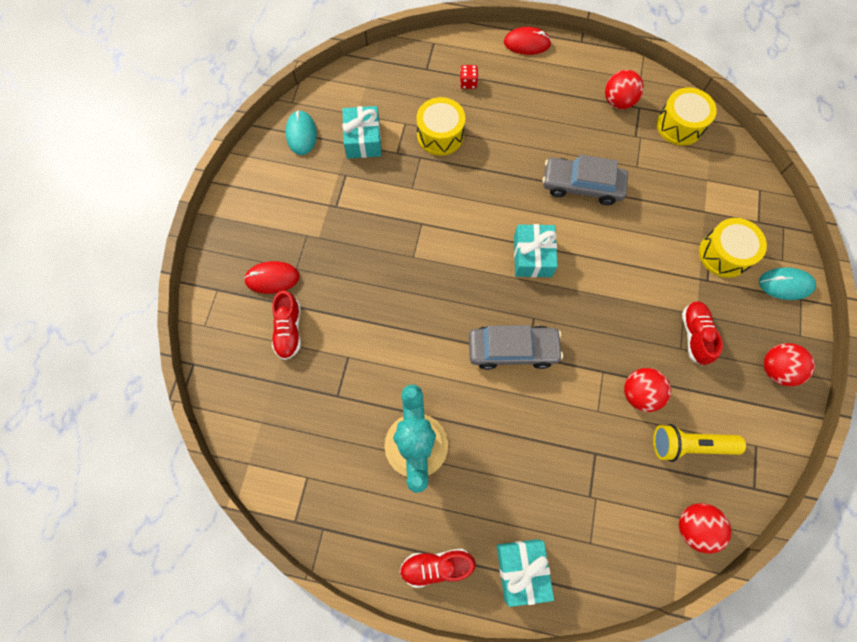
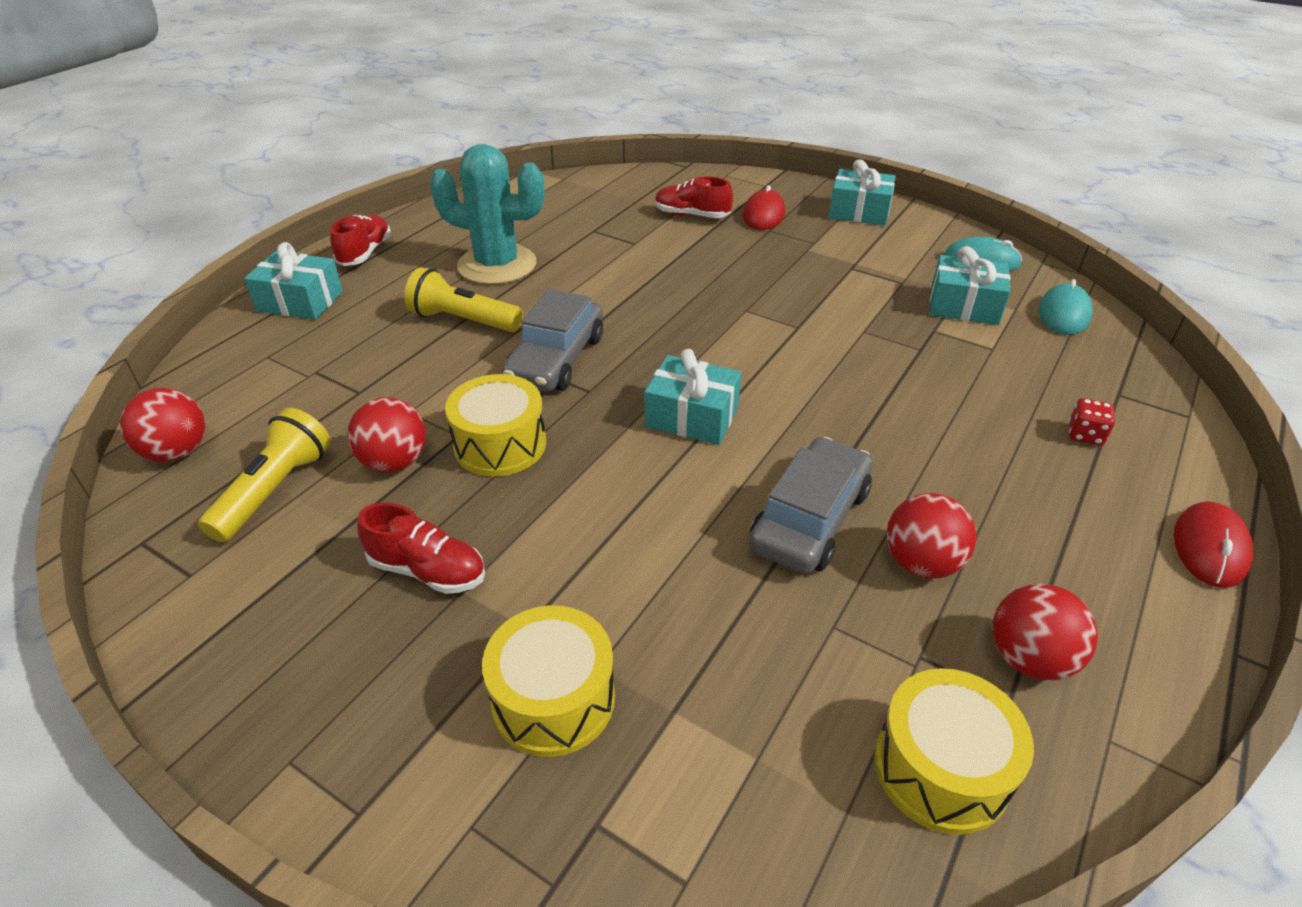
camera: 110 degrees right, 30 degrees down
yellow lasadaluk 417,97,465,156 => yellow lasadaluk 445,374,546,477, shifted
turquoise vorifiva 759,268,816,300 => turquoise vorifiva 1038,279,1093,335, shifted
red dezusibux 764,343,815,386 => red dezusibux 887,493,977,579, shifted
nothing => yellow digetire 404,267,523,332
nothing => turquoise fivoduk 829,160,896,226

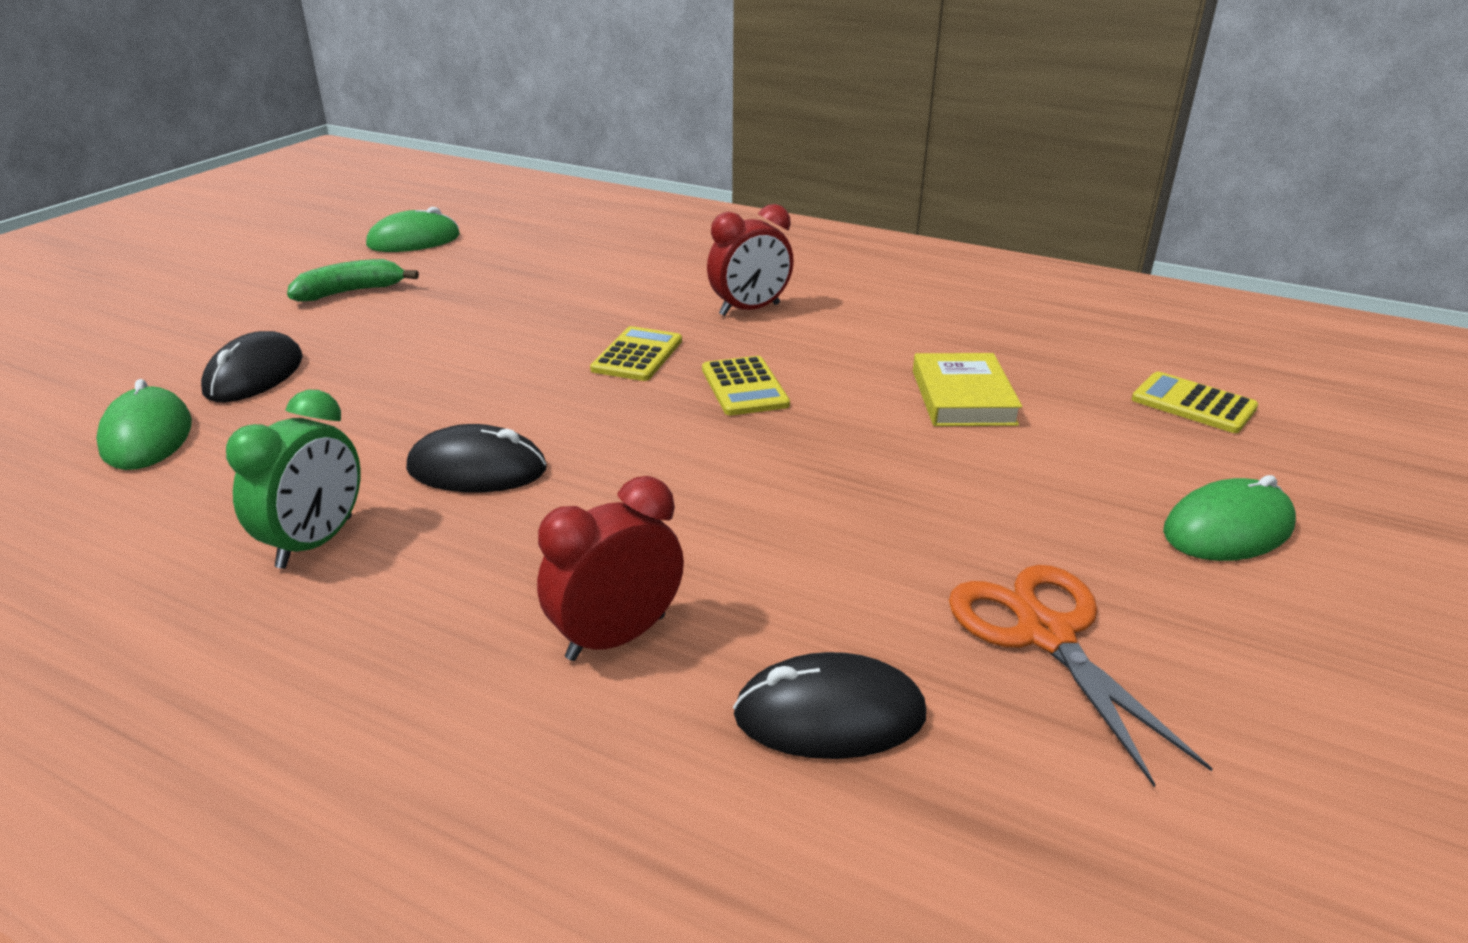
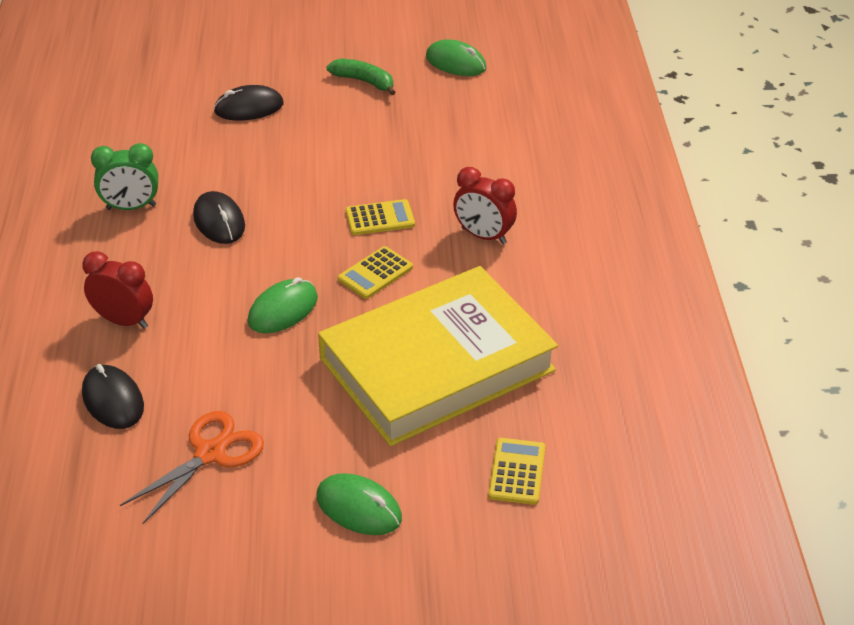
camera: 60 degrees right, 10 degrees up
green vorifiva 96,379,192,470 => green vorifiva 248,277,318,333, shifted
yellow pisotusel 913,353,1022,426 => yellow pisotusel 318,266,558,446, x2.44

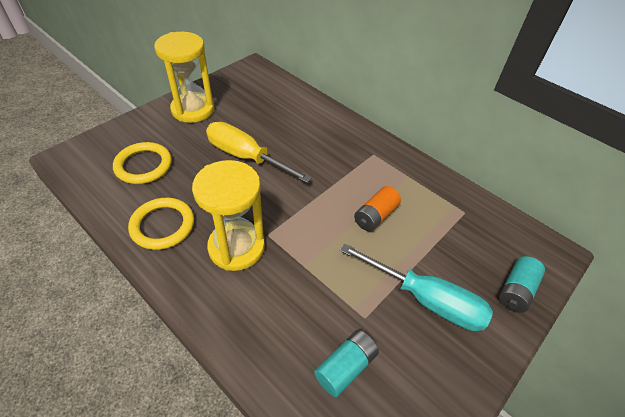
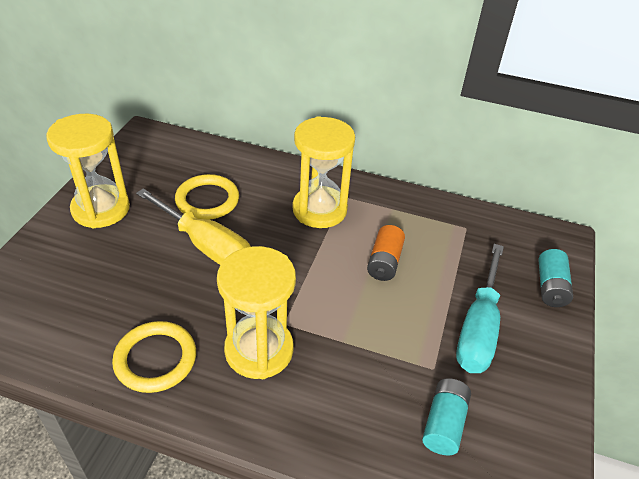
camera: 25 degrees left, 5 degrees down
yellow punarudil 113,142,172,184 => yellow punarudil 175,174,239,220, shifted
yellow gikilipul 206,122,312,183 => yellow gikilipul 136,188,251,265, 150 degrees counterclockwise
turquoise gikilipul 340,243,493,331 => turquoise gikilipul 456,244,504,373, 105 degrees clockwise
nothing => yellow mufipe 293,116,355,228

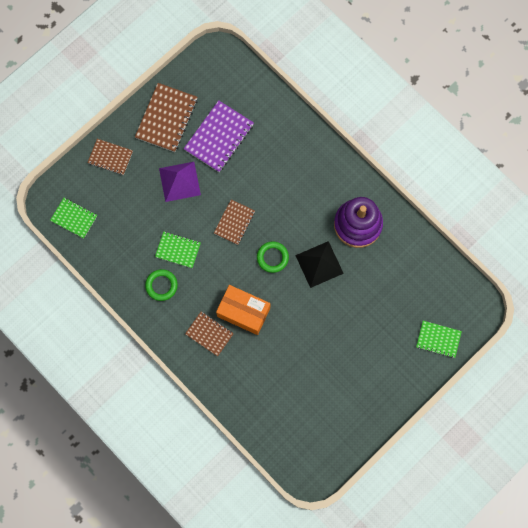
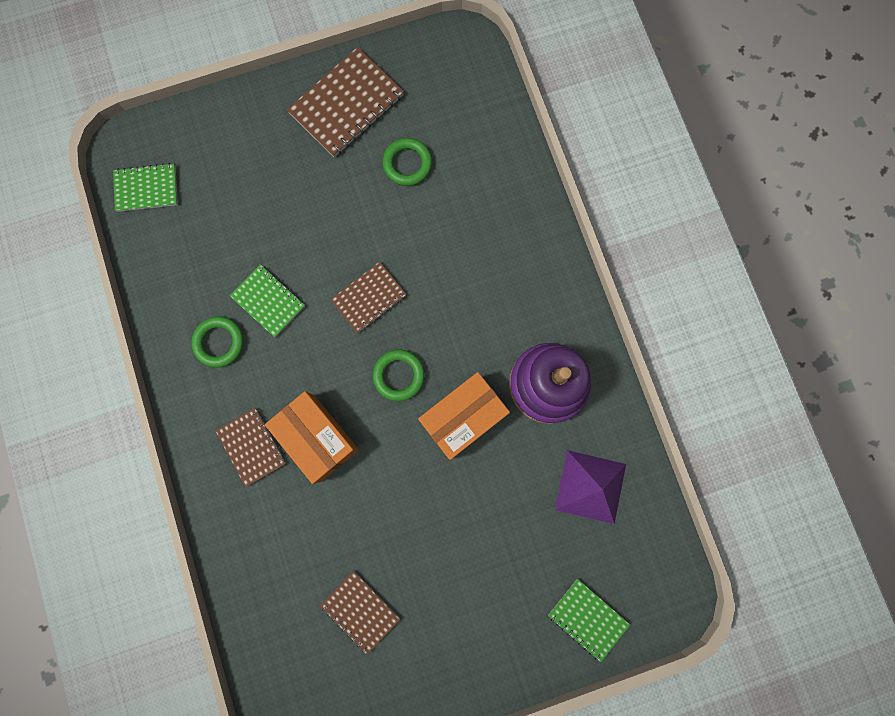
camera: 25 degrees right, 5 degrees up
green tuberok 50,198,97,238 => green tuberok 113,163,178,212, 60 degrees counterclockwise
brown tuberok 87,139,133,175 => brown tuberok 320,571,400,655, shifted
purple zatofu 159,162,201,202 => purple zatofu 555,450,626,524, shifted
purple tuberok 184,100,254,172 => green punarudil 382,138,432,186
black zatofu 295,241,344,288 => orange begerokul 418,372,510,460

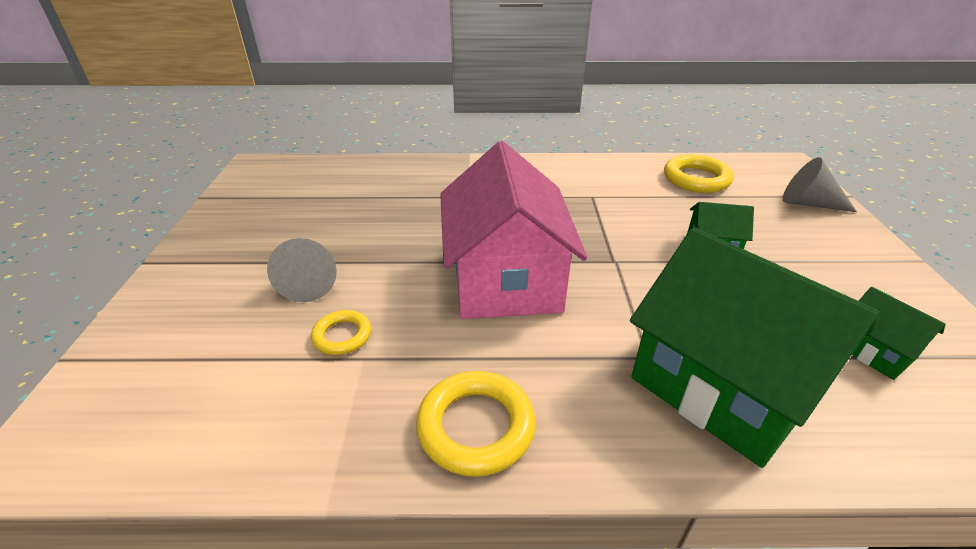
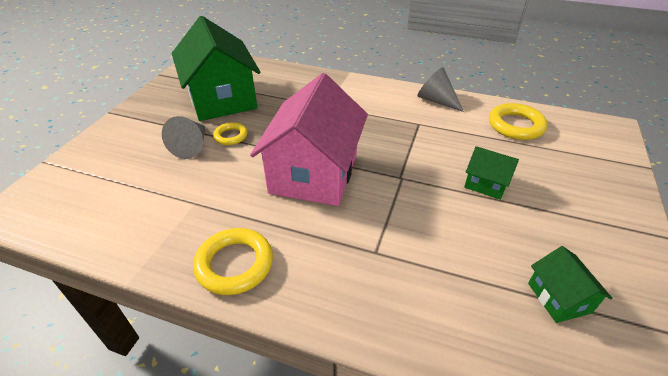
camera: 20 degrees right, 5 degrees up
yellow punarudil 311,310,371,355 => yellow punarudil 213,122,247,145, shifted
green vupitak 630,227,880,468 => green vupitak 172,16,260,121, shifted
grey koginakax 783,157,857,212 => grey koginakax 417,67,464,112, shifted

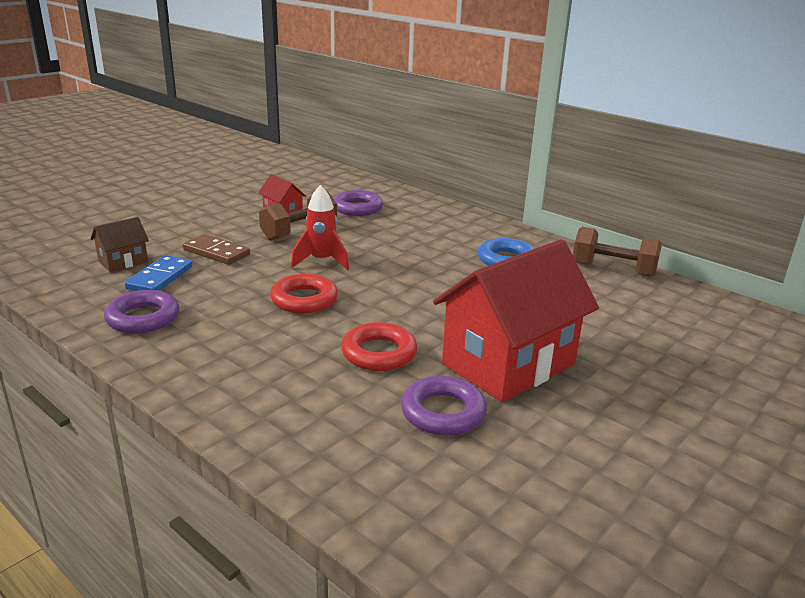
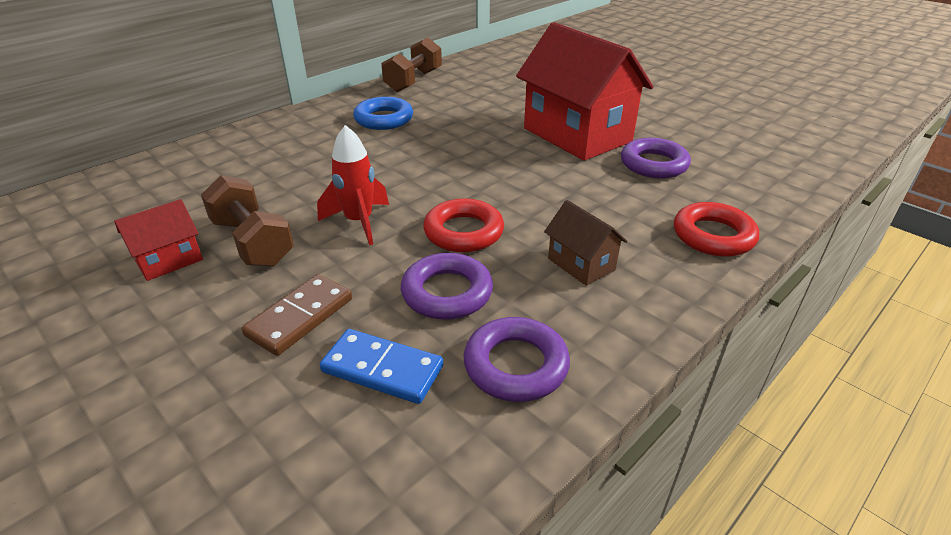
camera: 85 degrees left, 10 degrees up
brown vupitak 91,217,149,272 => brown vupitak 544,200,628,286, shifted
purple punarudil 333,190,383,216 => purple punarudil 401,253,493,320, shifted
red punarudil 341,322,417,371 => red punarudil 674,202,759,257, shifted

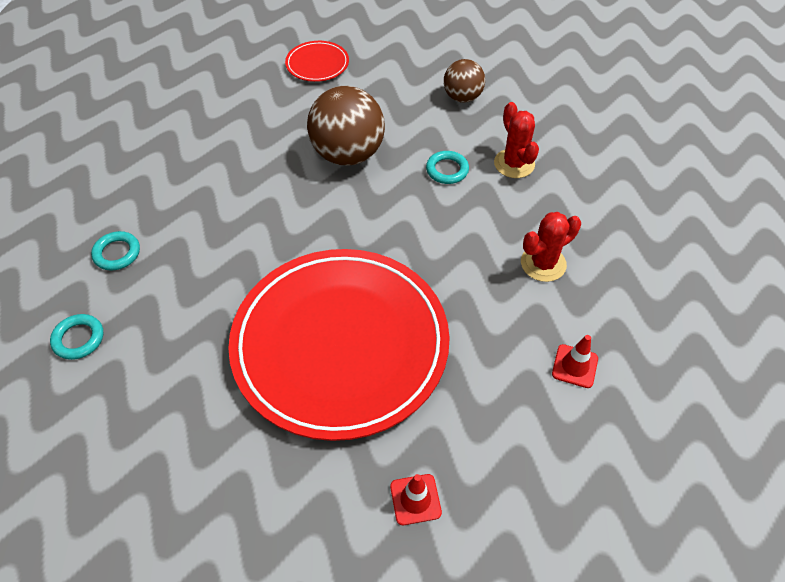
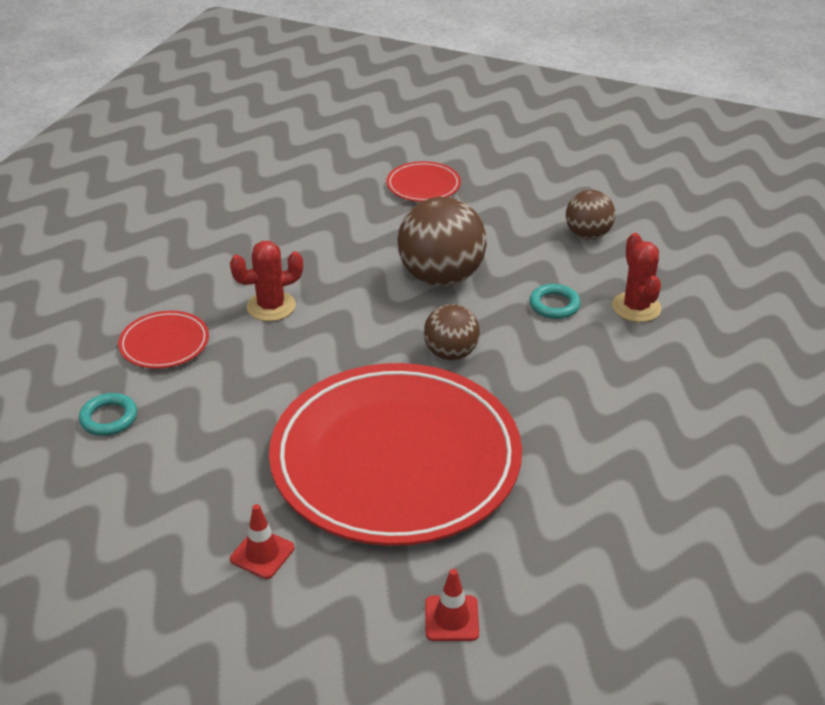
camera: 10 degrees right, 15 degrees down
turquoise punarudil 91,231,140,271 => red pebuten 118,311,209,369
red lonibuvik 521,212,581,282 => red lonibuvik 230,241,303,321, shifted
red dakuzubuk 552,335,598,388 => red dakuzubuk 230,504,294,579, shifted
nothing => brown dezusibux 424,304,480,360

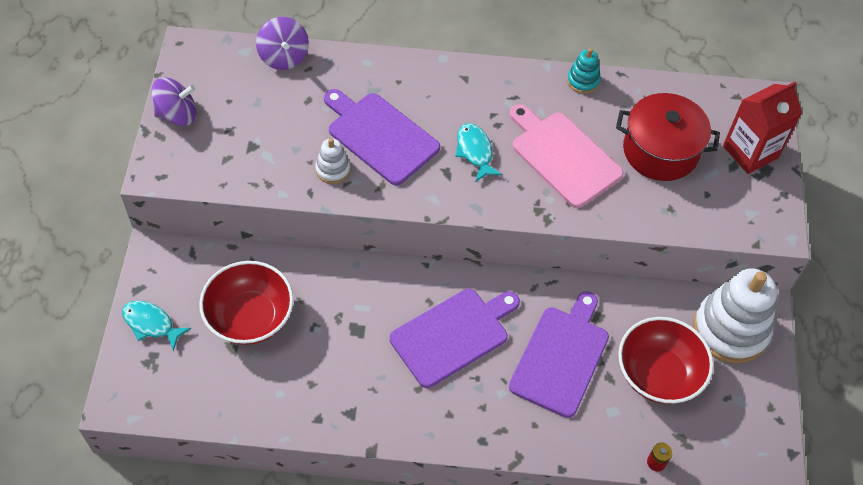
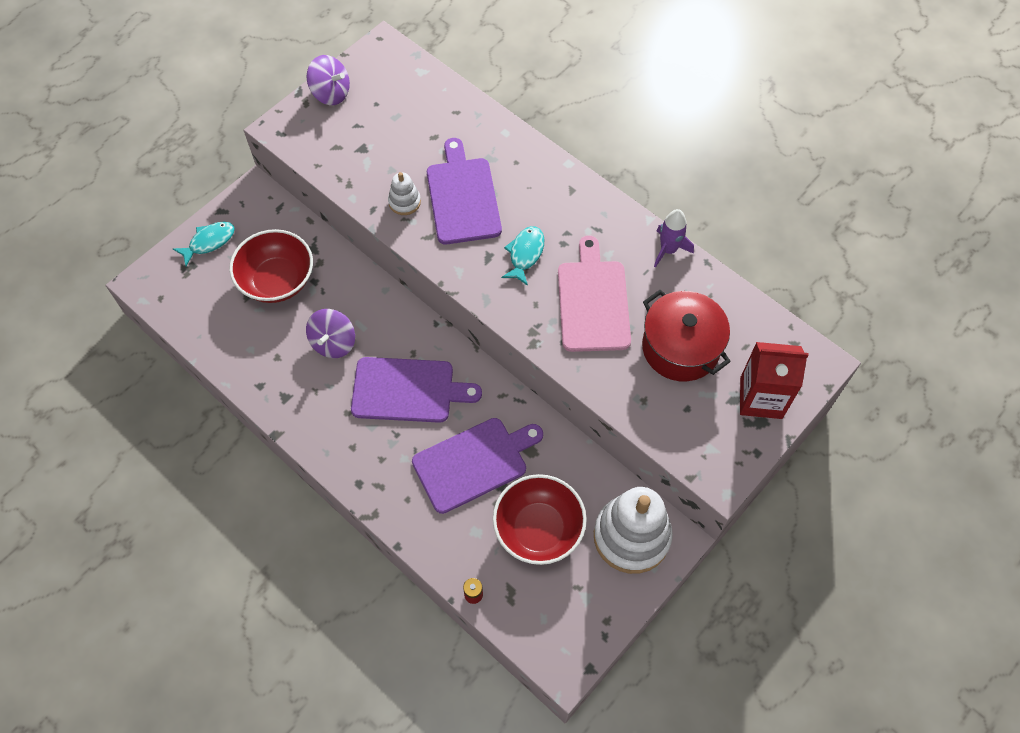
camera: 40 degrees right, 5 degrees up
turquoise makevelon 122,301,191,351 => turquoise makevelon 173,222,235,266, 75 degrees clockwise
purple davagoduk 256,17,309,70 => purple davagoduk 306,309,355,358, shifted
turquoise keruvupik 567,48,601,94 => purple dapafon 654,209,694,268

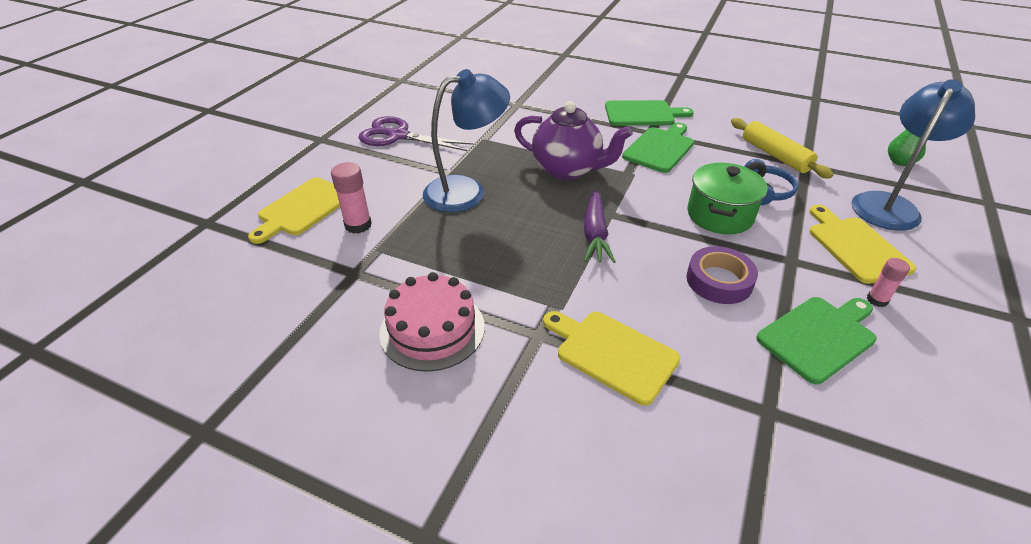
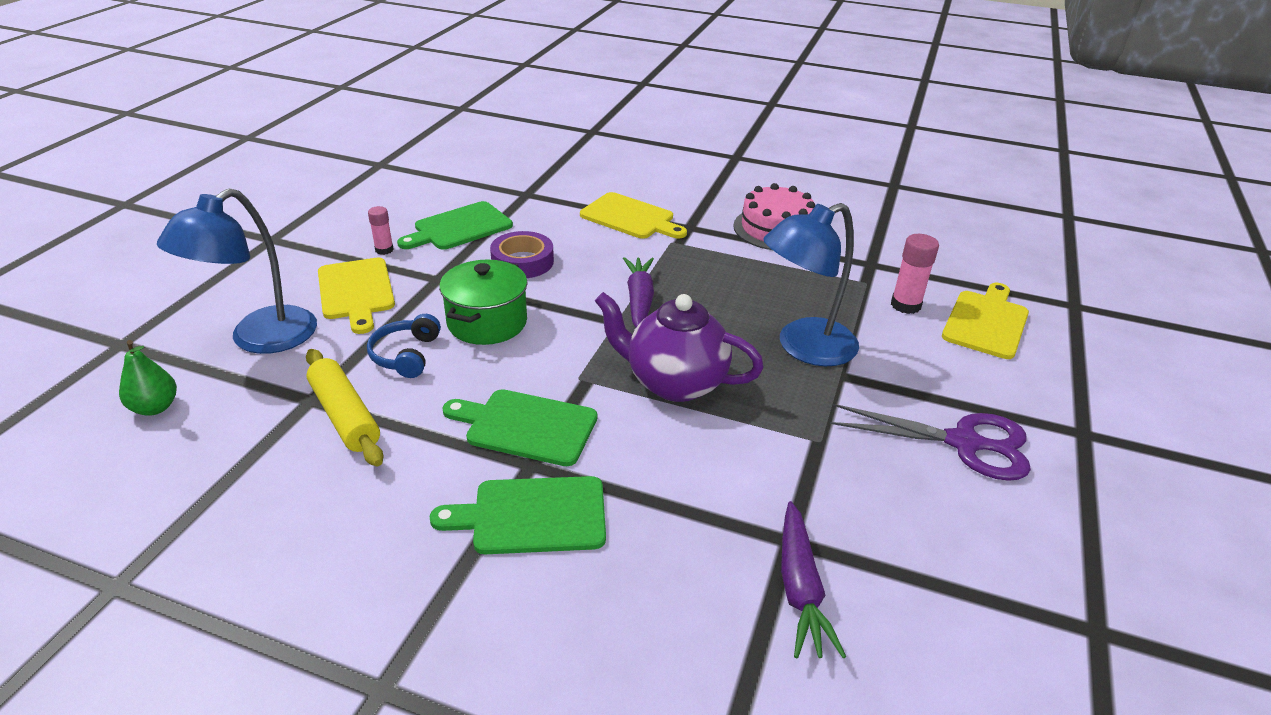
camera: 175 degrees right, 5 degrees down
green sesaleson 622,123,694,173 => green sesaleson 442,389,597,466, 75 degrees clockwise
nothing => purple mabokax 781,501,846,658

